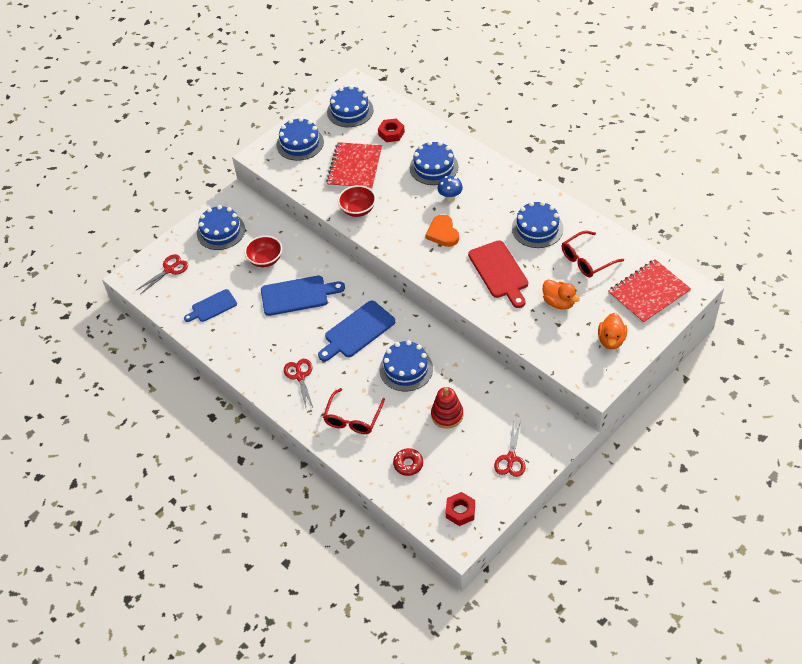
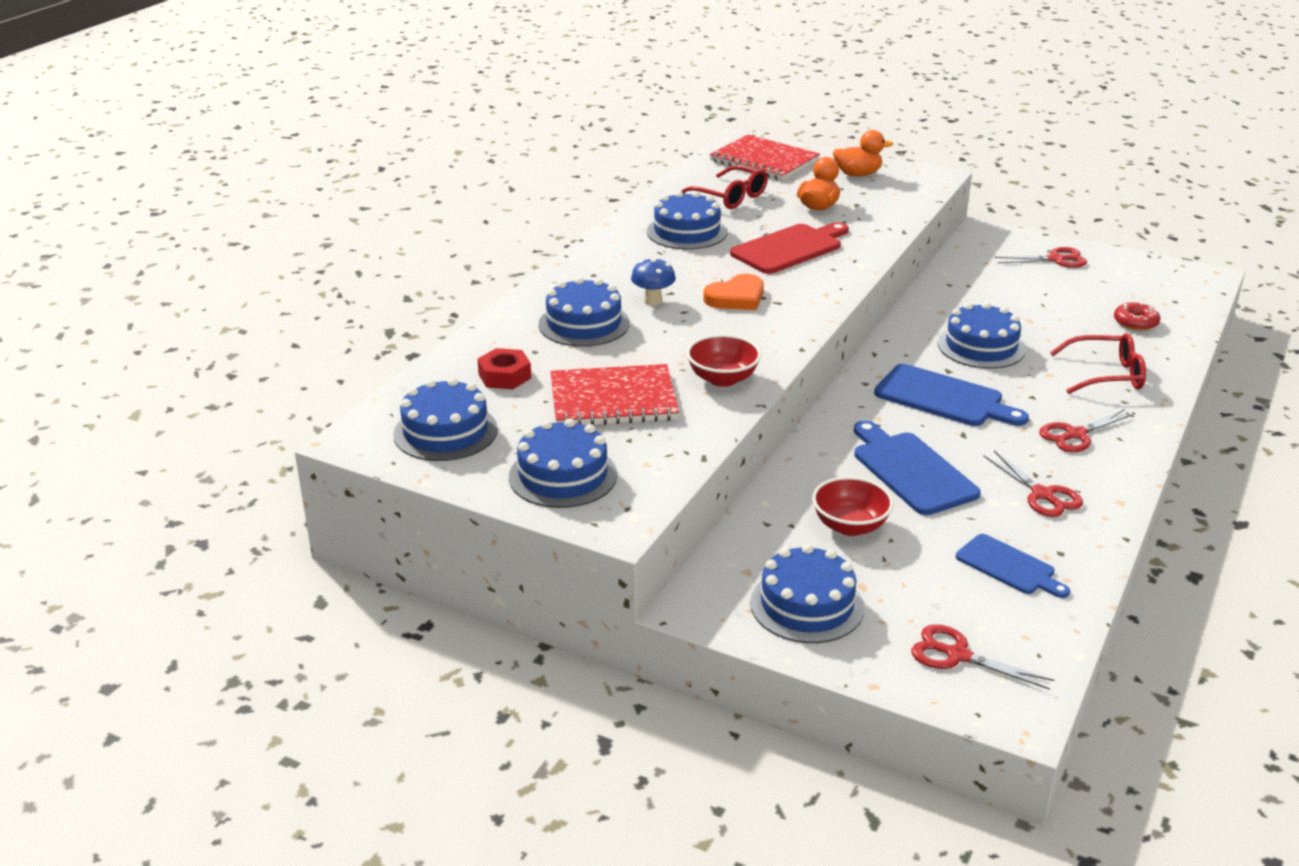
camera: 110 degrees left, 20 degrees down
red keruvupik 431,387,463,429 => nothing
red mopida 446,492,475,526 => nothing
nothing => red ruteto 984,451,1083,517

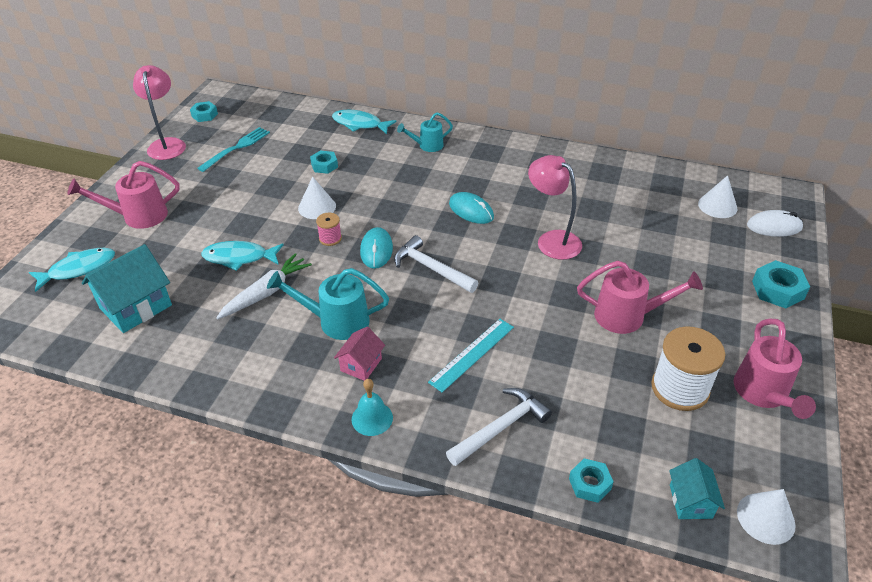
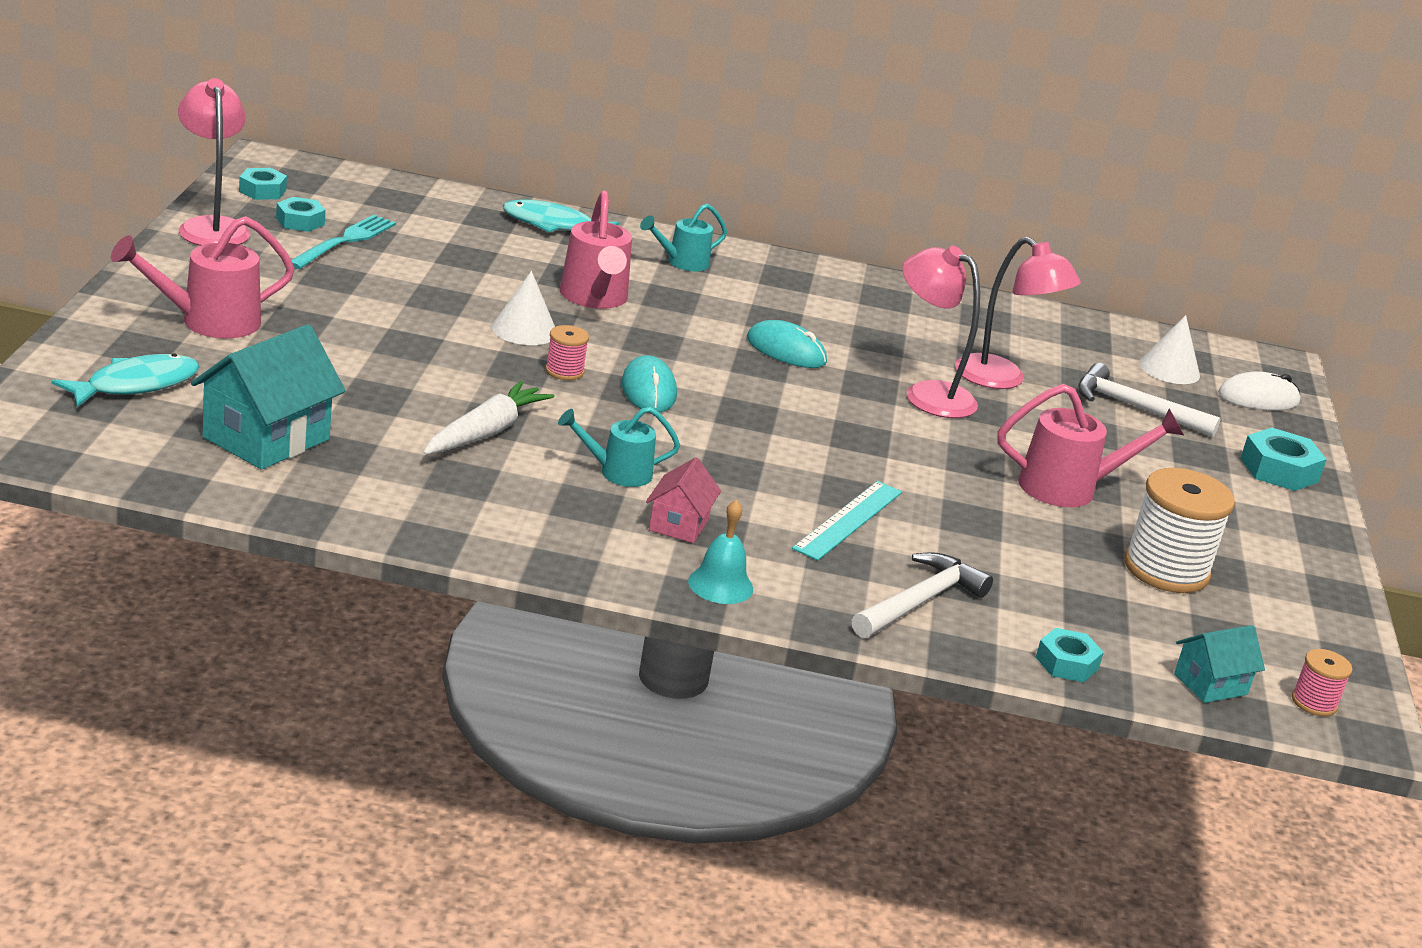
camera: 15 degrees left, 15 degrees down
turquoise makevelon 201,241,284,271 => nothing
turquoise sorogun 267,268,389,340 => turquoise sorogun 558,407,680,487, x0.64
turquoise mopida 310,150,338,174 => turquoise mopida 276,197,326,232, shifted
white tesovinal 394,235,478,293 => white tesovinal 1078,363,1220,437, shifted
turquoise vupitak 669,458,725,519 => turquoise vupitak 1174,625,1265,703, 75 degrees clockwise
pink sorogun 733,319,816,419 => pink sorogun 560,191,632,309, shifted
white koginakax 737,489,796,545 => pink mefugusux 1292,649,1353,716
nothing => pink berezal 955,237,1081,389

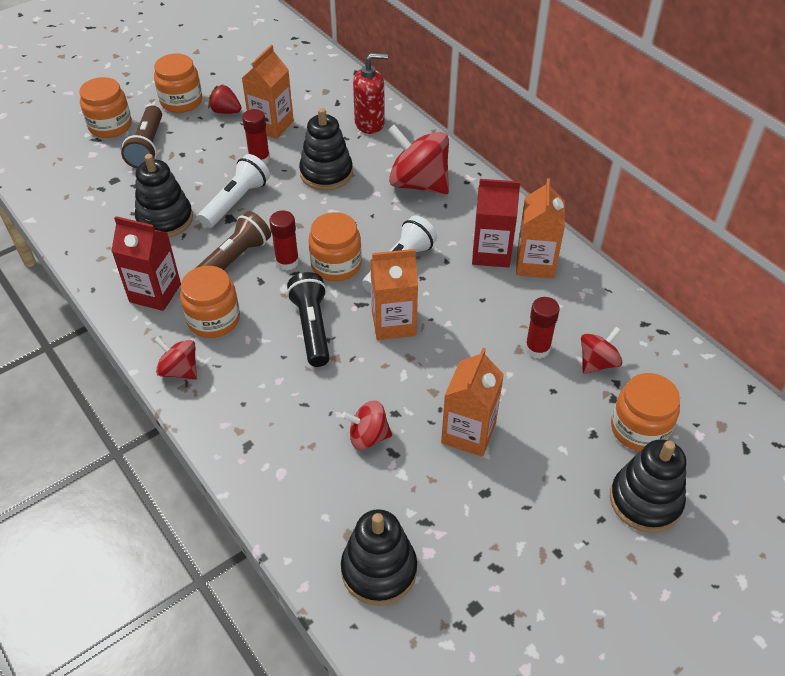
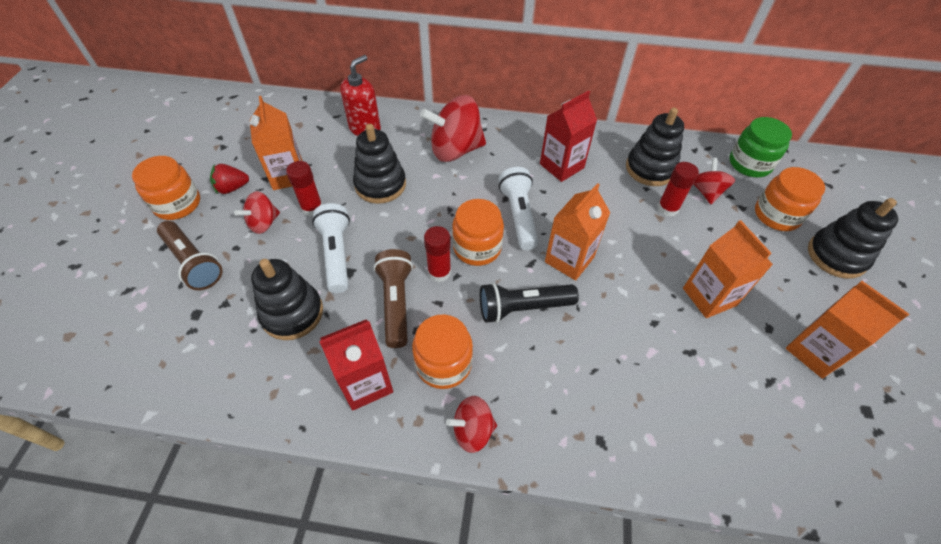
camera: 45 degrees left, 5 degrees up
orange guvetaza 79,77,132,138 => nothing
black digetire 287,272,330,367 => black digetire 480,282,579,323, 45 degrees counterclockwise
black keruvupik 341,509,417,606 => black keruvupik 626,108,684,186, shifted
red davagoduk 342,400,392,450 => red davagoduk 234,191,280,234, shifted
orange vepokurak 516,178,565,278 => orange vepokurak 786,281,909,378, shifted
nothing => green guvetaza 730,117,792,177

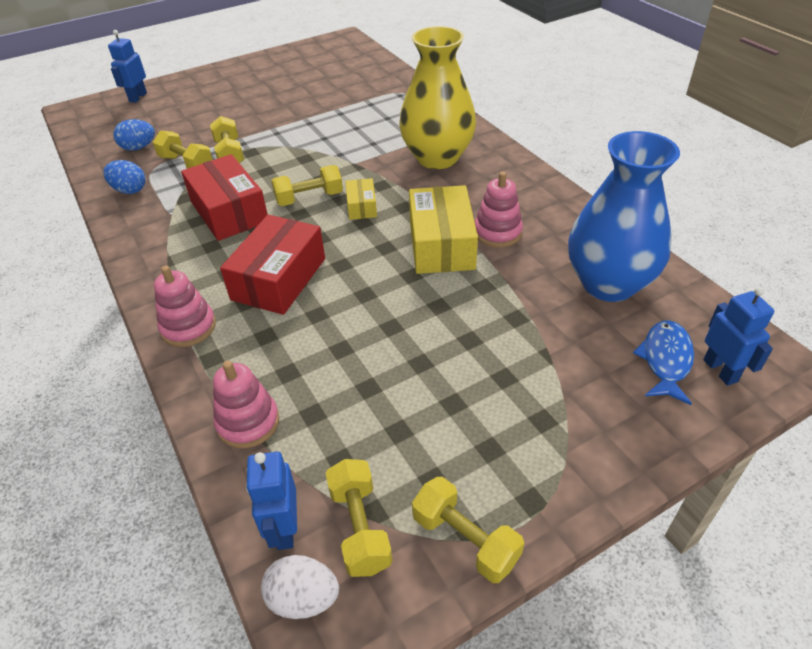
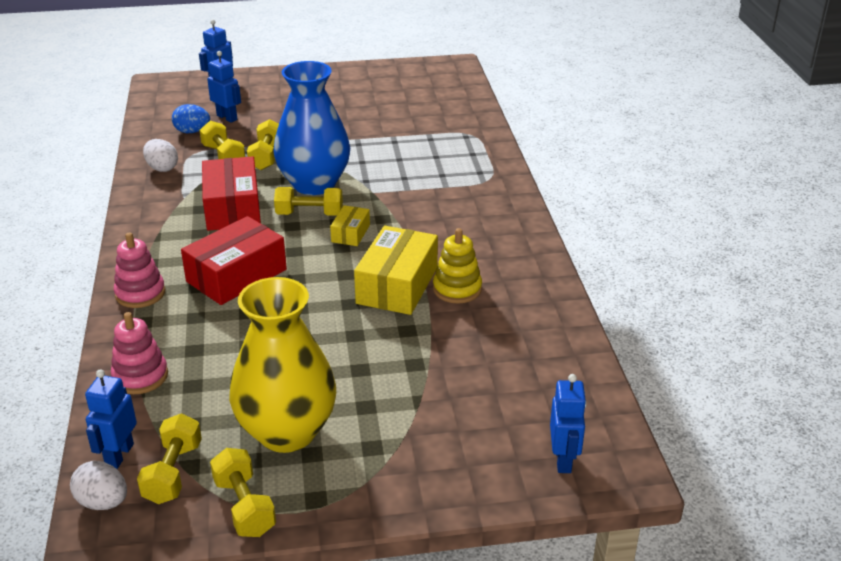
camera: 20 degrees right, 10 degrees down
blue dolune 103,160,145,194 => white dolune 143,139,178,172
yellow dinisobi 399,26,476,169 => yellow dinisobi 229,277,336,453, shifted
pink keruvupik 475,172,523,248 => yellow keruvupik 433,228,482,303
blue dinisobi 568,131,680,302 => blue dinisobi 273,61,350,195, shifted
blue makevelon 633,321,694,405 => nothing
nothing => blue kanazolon 207,51,241,123

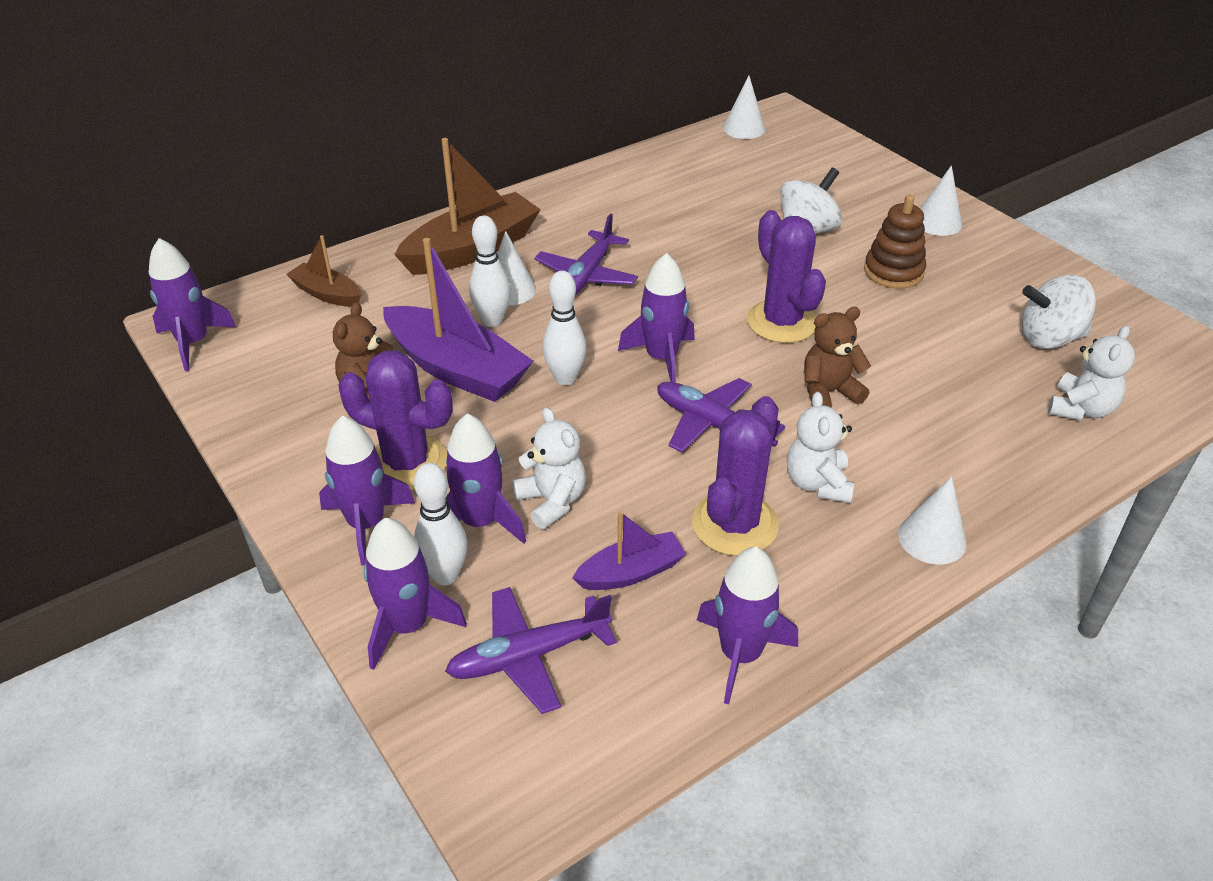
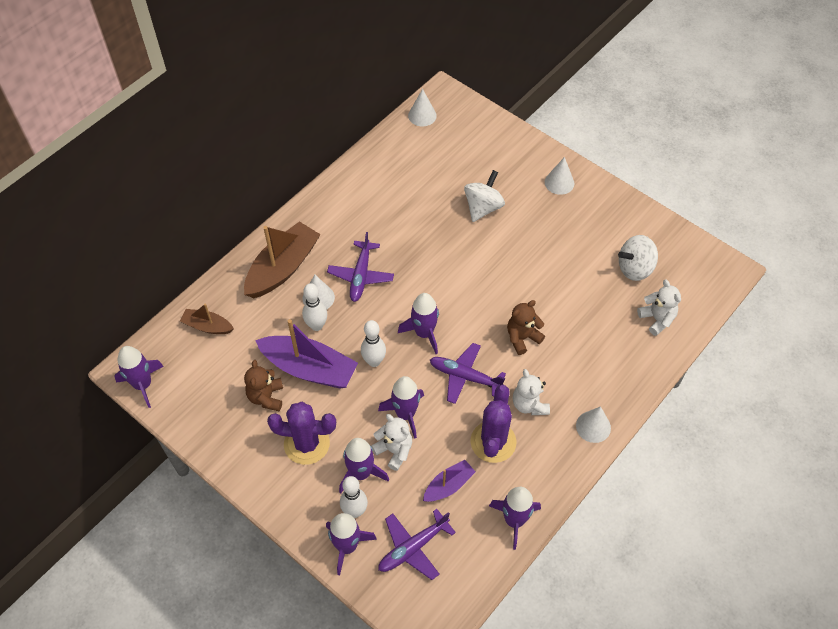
camera: 15 degrees left, 15 degrees up
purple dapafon 319,415,415,566 => purple dapafon 378,376,424,439, shifted
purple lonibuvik 747,210,826,343 => nothing
brown keruvupik 864,195,926,288 => nothing
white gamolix 1048,325,1135,420 => white gamolix 637,280,681,336, 45 degrees counterclockwise

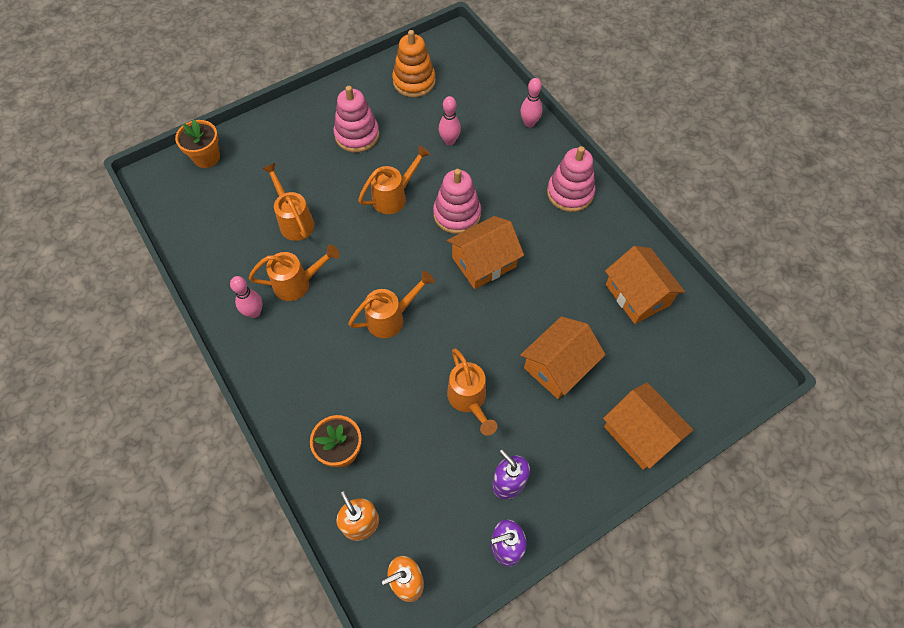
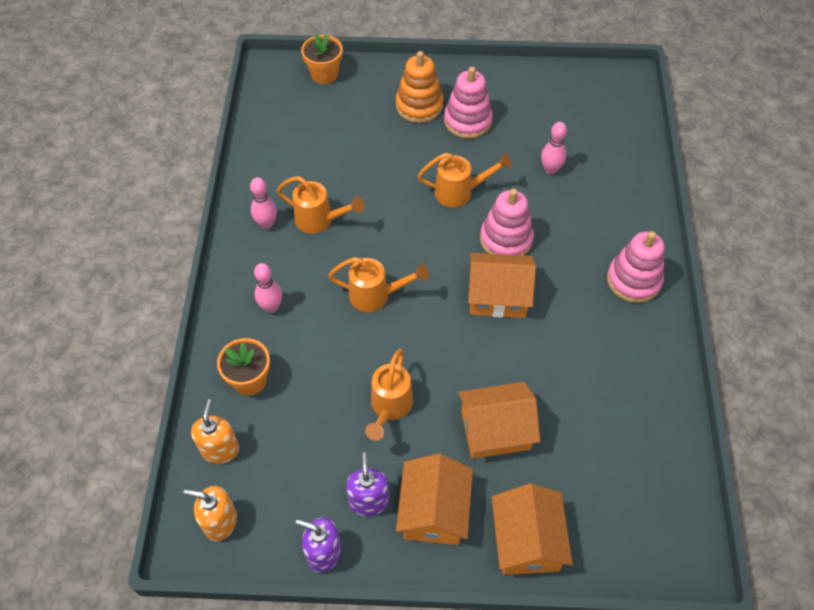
camera: 35 degrees right, 5 degrees down
orange sorogun 262,163,315,241 => nothing
orange keruvupik 392,30,436,97 => orange keruvupik 396,51,444,123, shifted
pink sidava 520,78,543,127 => pink sidava 254,263,282,313, shifted
orange vupitak 605,246,685,324 => orange vupitak 396,454,473,545, shifted

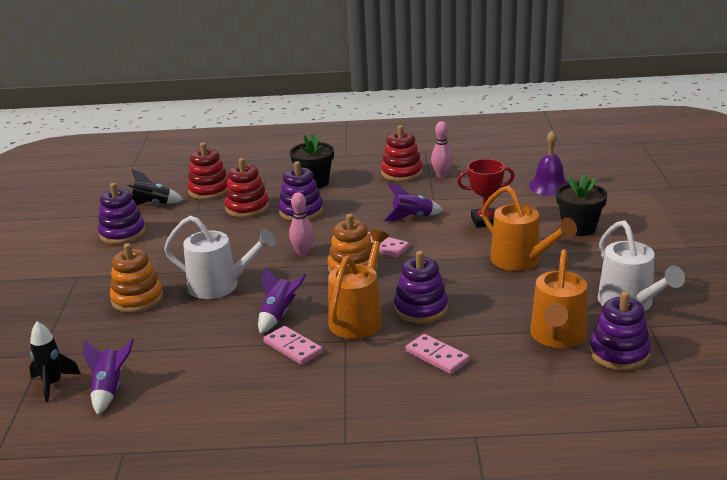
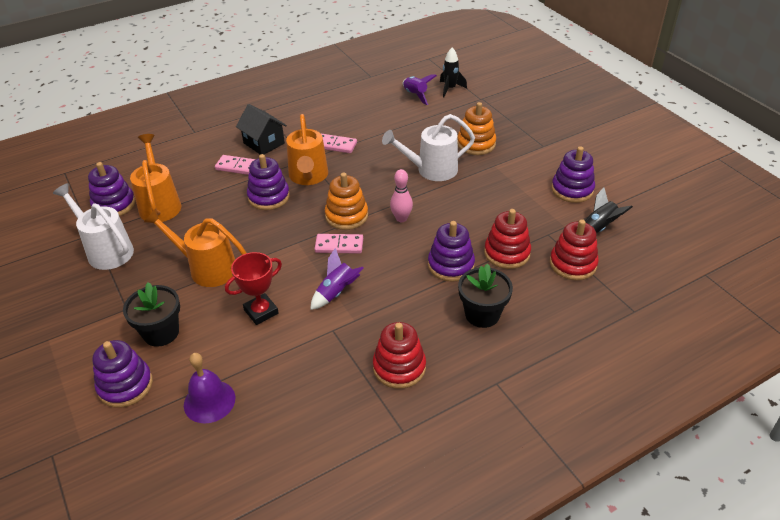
camera: 150 degrees right, 15 degrees up
purple dapafon 258,267,306,334 => nothing
pink sidava 431,121,453,178 => nothing
nothing => purple keruvupik 92,340,153,408
nothing => black vupitak 236,104,287,154

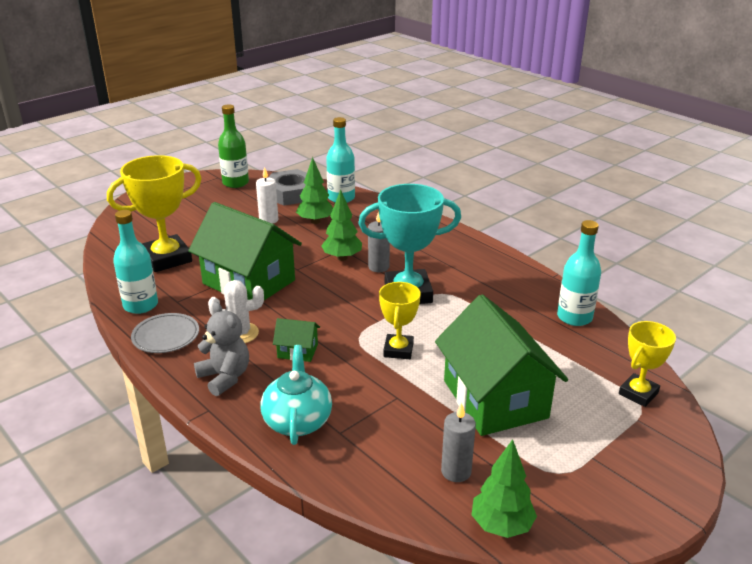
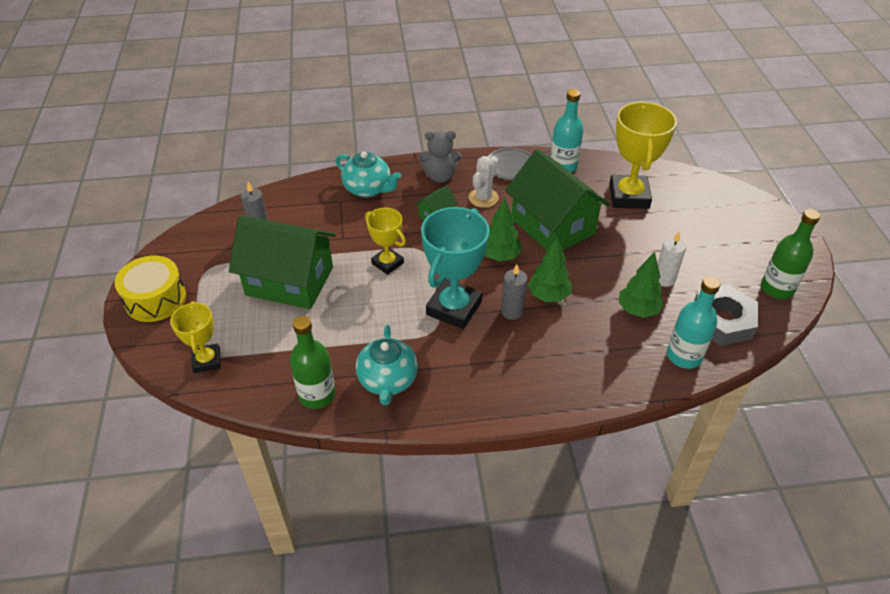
camera: 125 degrees right, 15 degrees up
green vupitak 188,202,302,300 => green vupitak 505,149,610,251, 75 degrees clockwise
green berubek 472,439,537,538 => green berubek 485,198,522,261, shifted
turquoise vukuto 557,220,601,326 => green vukuto 290,316,335,409
nothing => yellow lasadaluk 115,256,186,322
nothing => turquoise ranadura 355,325,418,405

